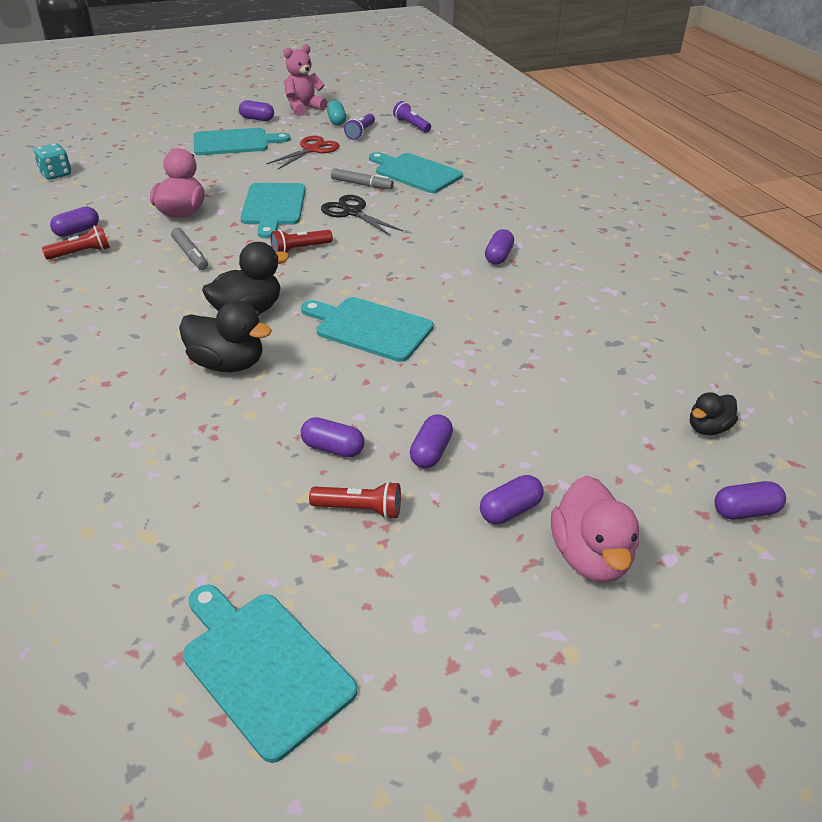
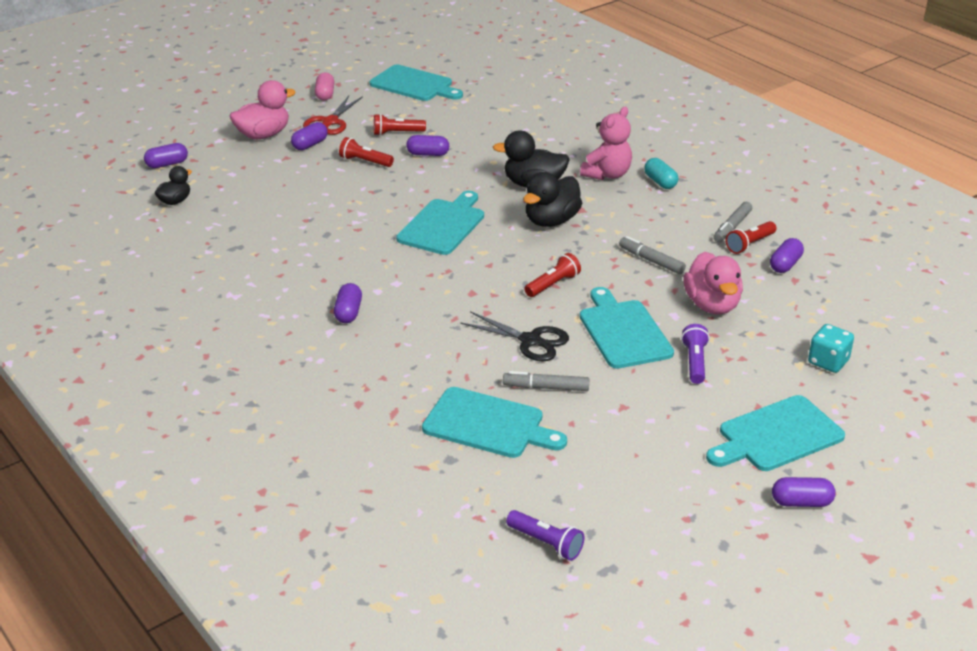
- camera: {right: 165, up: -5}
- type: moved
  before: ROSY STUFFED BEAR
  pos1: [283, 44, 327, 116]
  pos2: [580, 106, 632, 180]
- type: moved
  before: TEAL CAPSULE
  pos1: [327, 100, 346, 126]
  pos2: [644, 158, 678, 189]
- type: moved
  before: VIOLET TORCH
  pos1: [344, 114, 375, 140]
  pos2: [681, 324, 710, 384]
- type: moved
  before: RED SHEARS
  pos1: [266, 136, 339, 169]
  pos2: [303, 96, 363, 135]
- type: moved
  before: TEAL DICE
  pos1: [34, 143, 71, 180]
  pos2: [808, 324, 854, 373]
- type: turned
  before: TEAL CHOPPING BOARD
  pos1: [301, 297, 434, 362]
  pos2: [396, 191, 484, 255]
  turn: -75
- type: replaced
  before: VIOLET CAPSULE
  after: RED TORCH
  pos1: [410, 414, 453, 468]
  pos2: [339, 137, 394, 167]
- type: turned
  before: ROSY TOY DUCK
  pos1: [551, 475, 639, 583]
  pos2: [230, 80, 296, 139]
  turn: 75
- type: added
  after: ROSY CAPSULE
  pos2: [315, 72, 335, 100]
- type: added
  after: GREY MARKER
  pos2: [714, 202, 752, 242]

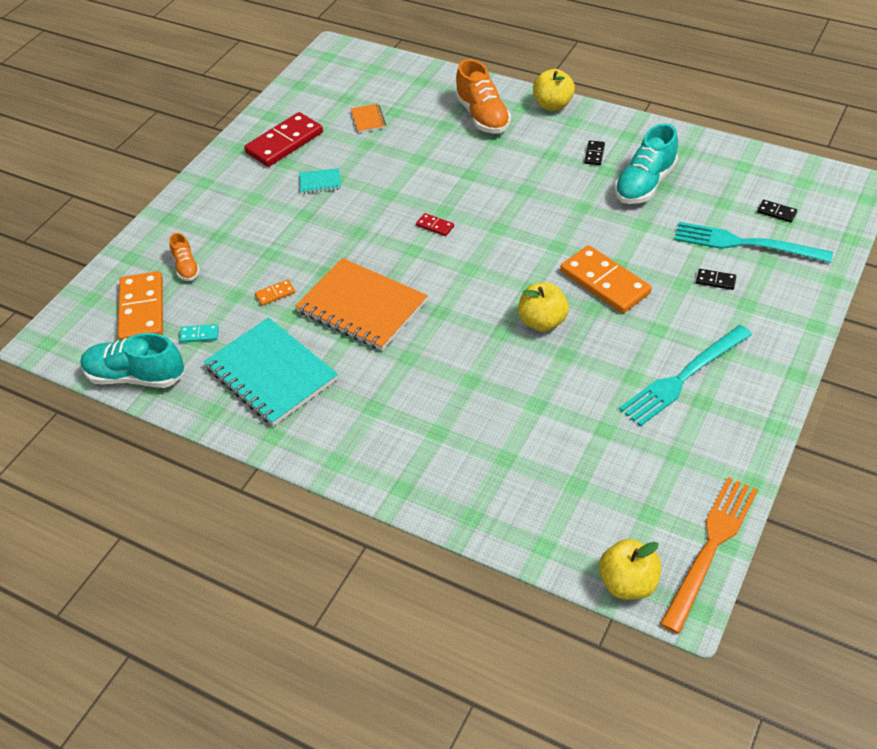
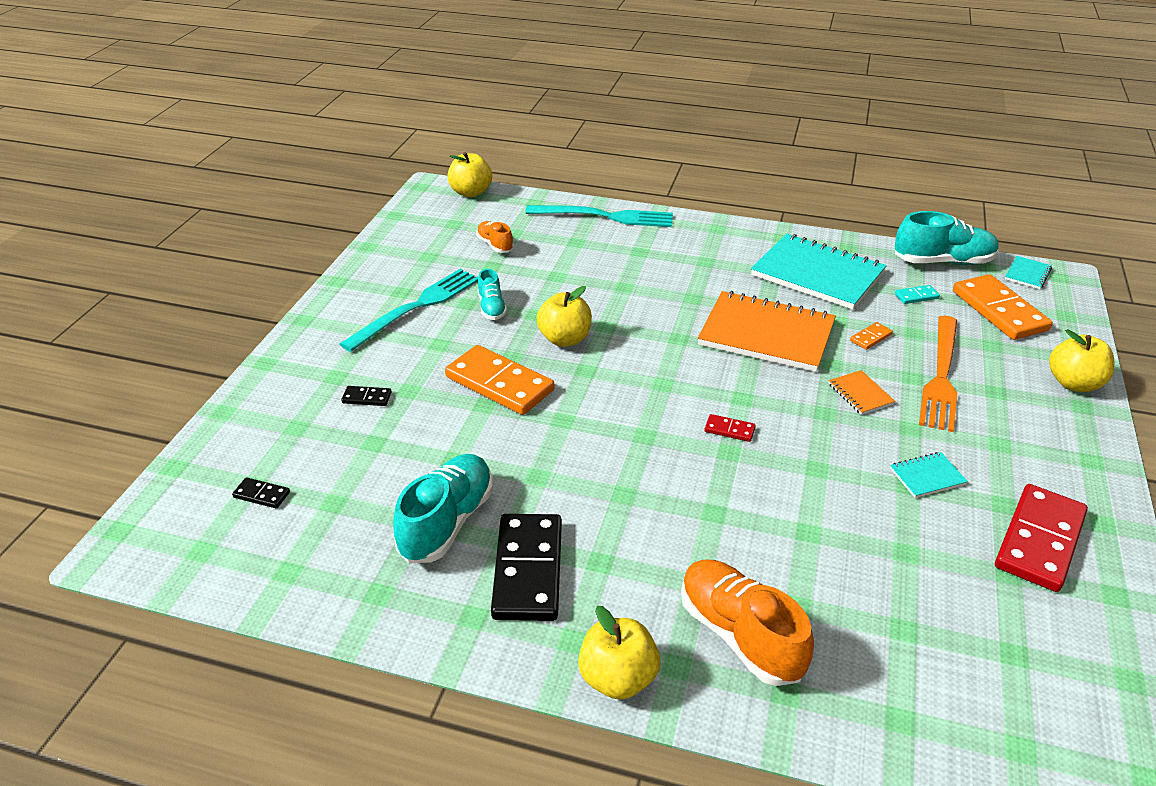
- camera: {right: 165, up: -10}
- type: moved
  before: BRIGHT ORANGE NOTEPAD
  pos1: [351, 104, 386, 133]
  pos2: [829, 370, 895, 415]
- type: resized
  before: BLACK DOMINO TILE
  pos1: [584, 141, 605, 165]
  pos2: [491, 514, 562, 621]
  scale: 2.3
- type: moved
  before: TEAL TABLE FORK
  pos1: [674, 222, 833, 263]
  pos2: [525, 205, 673, 227]
- type: moved
  before: BRIGHT ORANGE SHOE
  pos1: [169, 233, 200, 281]
  pos2: [476, 221, 514, 253]
- type: moved
  before: BRIGHT ORANGE TABLE FORK
  pos1: [660, 477, 758, 634]
  pos2: [919, 316, 957, 432]
- type: added
  after: TEAL NOTEPAD
  pos2: [1005, 256, 1052, 289]
- type: added
  after: TEAL SHOE
  pos2: [478, 269, 507, 320]
- type: added
  after: YELLOW TOY APPLE
  pos2: [1049, 329, 1115, 392]

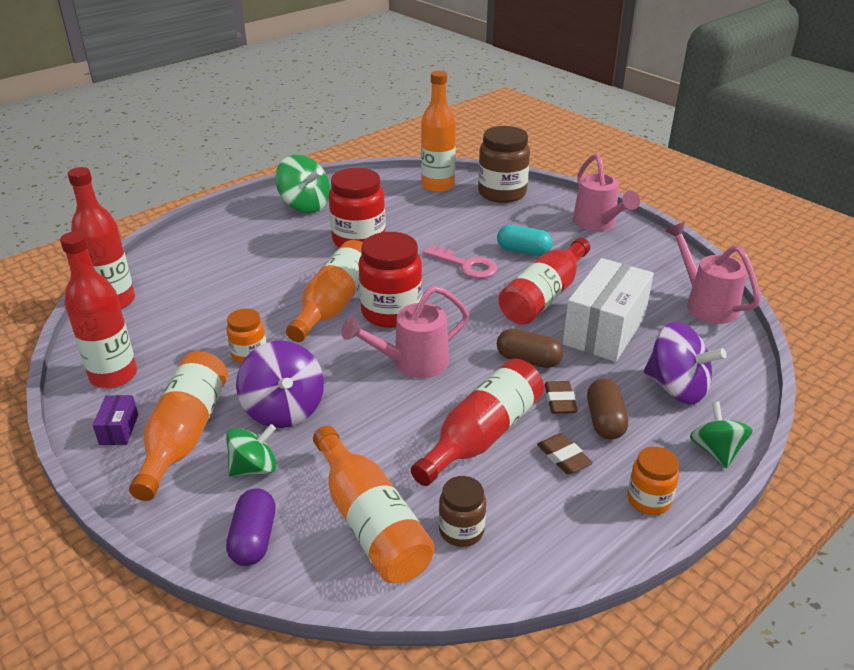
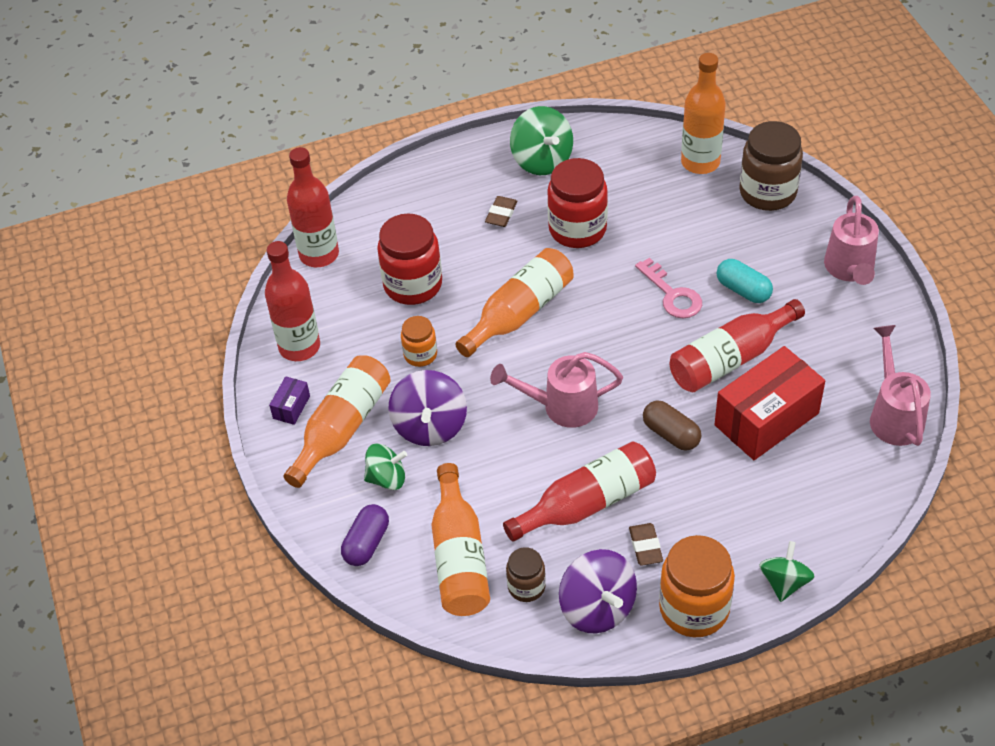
- camera: {right: 25, up: 15}
- type: moved
  before: RED PRESERVE JAR
  pos1: [358, 232, 422, 328]
  pos2: [377, 213, 442, 305]
- type: recoloured
  before: WHITE PARCEL
  after: RED PARCEL
  pos1: [563, 258, 654, 362]
  pos2: [714, 346, 825, 460]
- type: moved
  before: VIOLET WHIRLIGIG
  pos1: [644, 322, 727, 404]
  pos2: [559, 549, 637, 633]
- type: removed
  before: RUSSET CAPSULE
  pos1: [587, 379, 628, 440]
- type: moved
  before: RUSSET GUM ERASER
  pos1: [545, 381, 578, 414]
  pos2: [485, 196, 517, 227]
- type: resized
  before: BRIGHT ORANGE PRESERVE JAR
  pos1: [627, 447, 679, 515]
  pos2: [659, 535, 735, 637]
  scale: 1.82

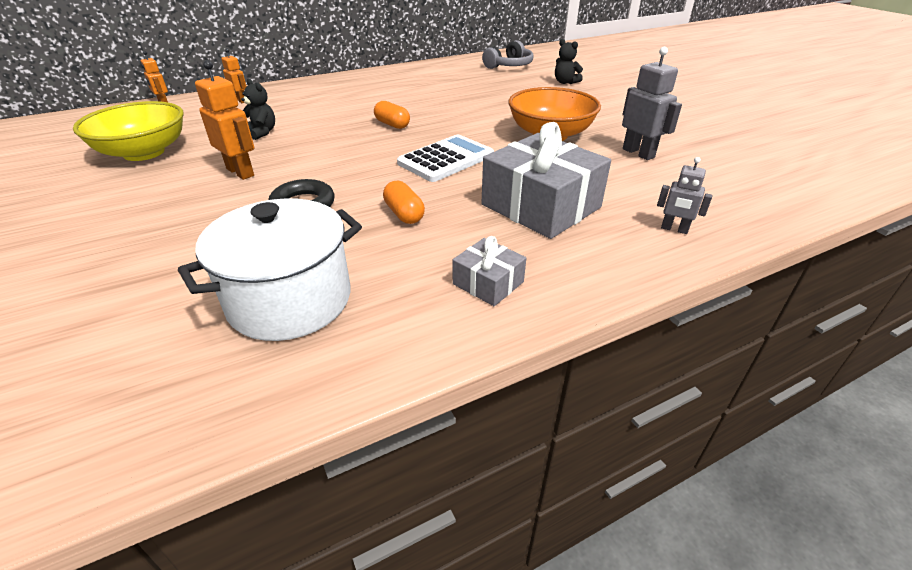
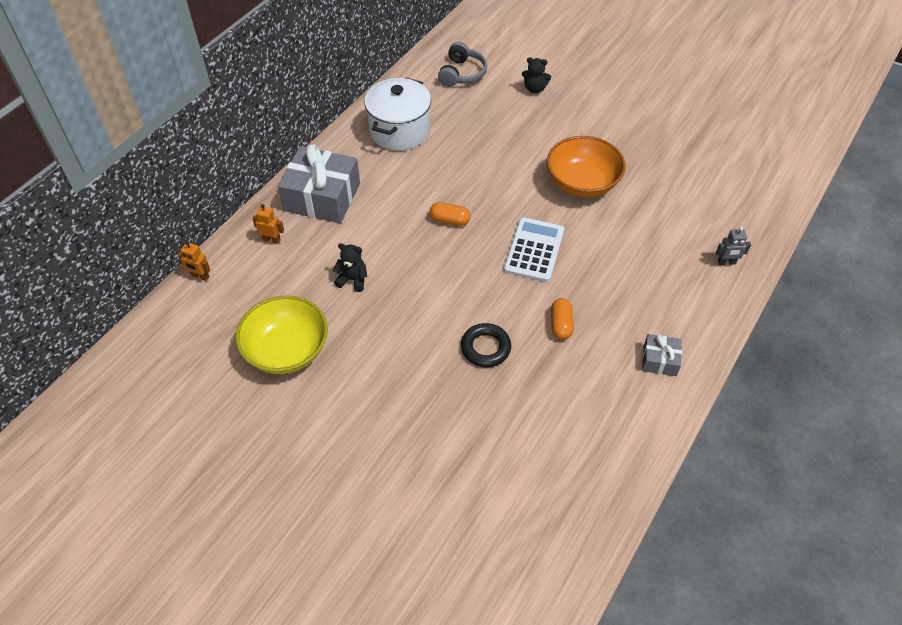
- camera: {right: -30, up: 15}
- type: removed
  before: GREY TOY ROBOT
  pos1: [622, 47, 682, 160]
- type: removed
  before: BRIGHT ORANGE TOY ROBOT
  pos1: [195, 60, 254, 180]
- type: moved
  before: GREY GIFT
  pos1: [481, 122, 611, 239]
  pos2: [278, 144, 360, 223]
- type: turned
  before: BRIGHT ORANGE CAPSULE
  pos1: [383, 180, 425, 224]
  pos2: [551, 298, 574, 340]
  turn: 60
- type: moved
  before: WHITE POT
  pos1: [178, 198, 362, 341]
  pos2: [364, 78, 431, 151]

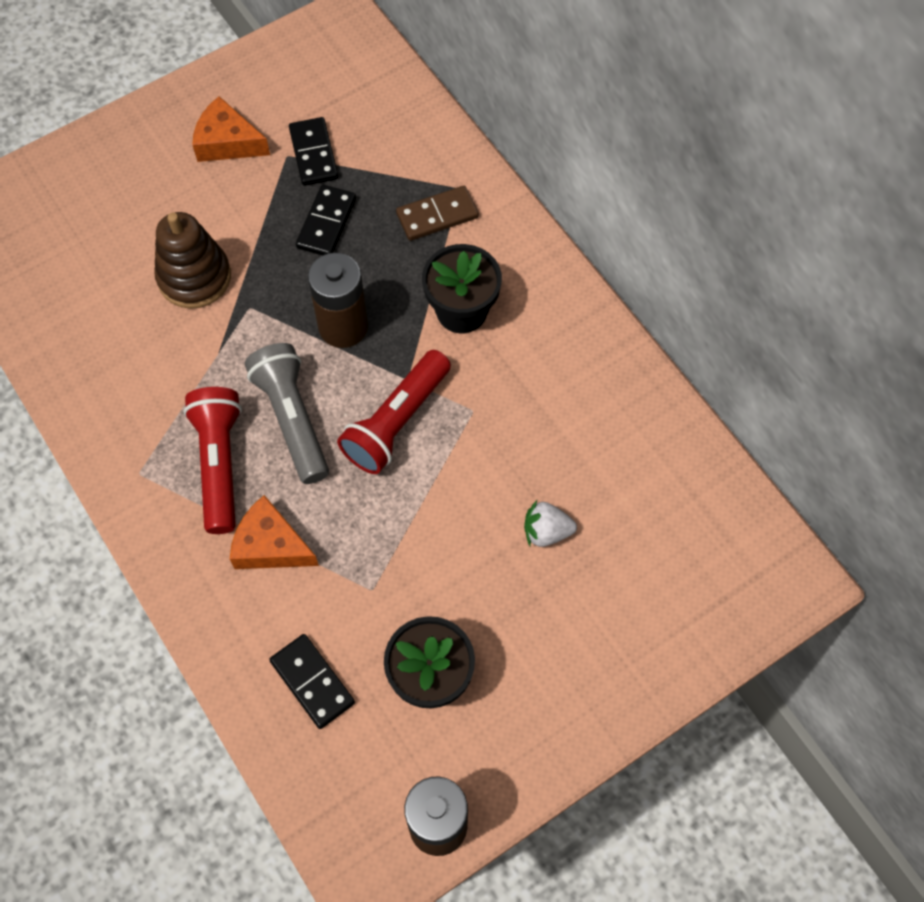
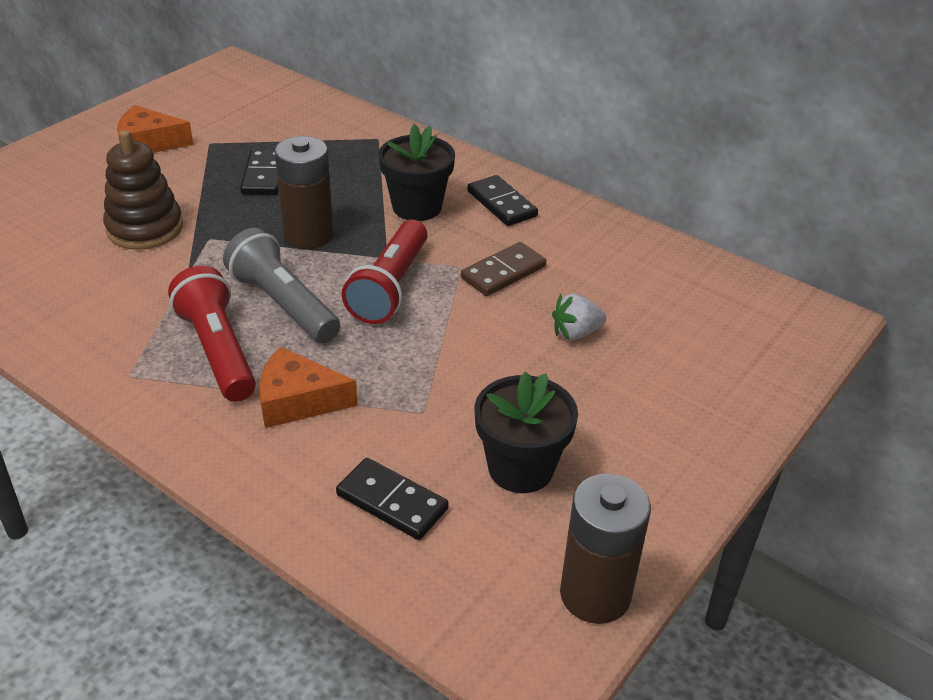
- camera: {right: -20, up: -25}
- type: moved
  before: BLACK DOMINO TILE
  pos1: [289, 117, 338, 186]
  pos2: [467, 175, 538, 226]
- type: moved
  before: RUSSET DOMINO TILE
  pos1: [396, 186, 479, 241]
  pos2: [461, 242, 546, 296]

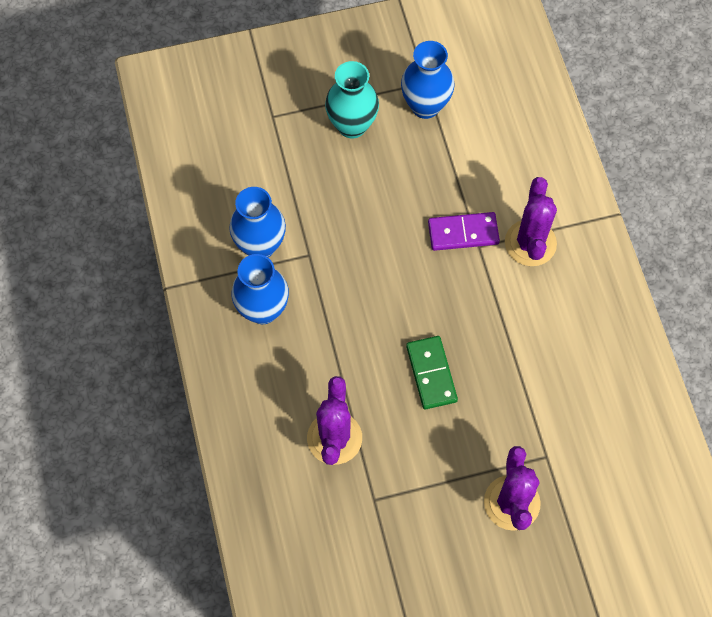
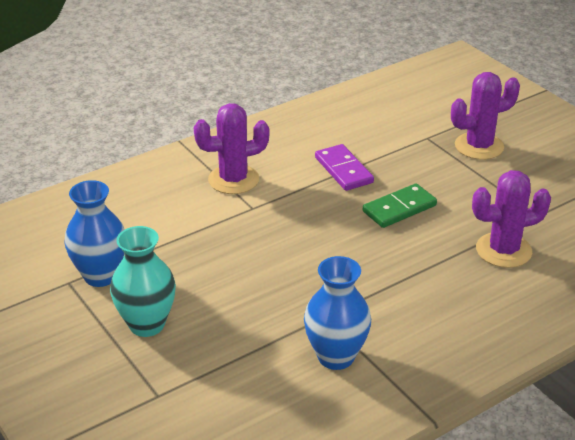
- camera: {right: -110, up: -30}
- type: moved
  before: VIOLET DOMINO TILE
  pos1: [428, 212, 500, 251]
  pos2: [315, 144, 374, 191]
- type: removed
  before: COBALT FLOWER VASE
  pos1: [232, 254, 289, 324]

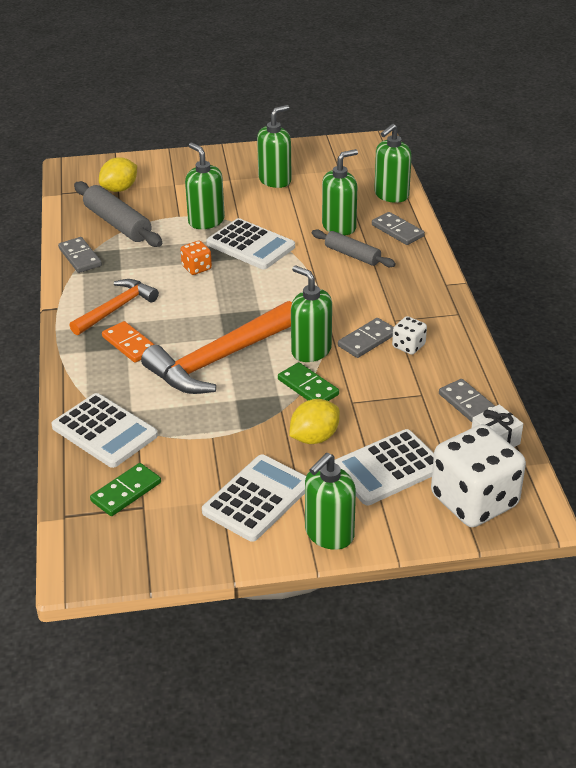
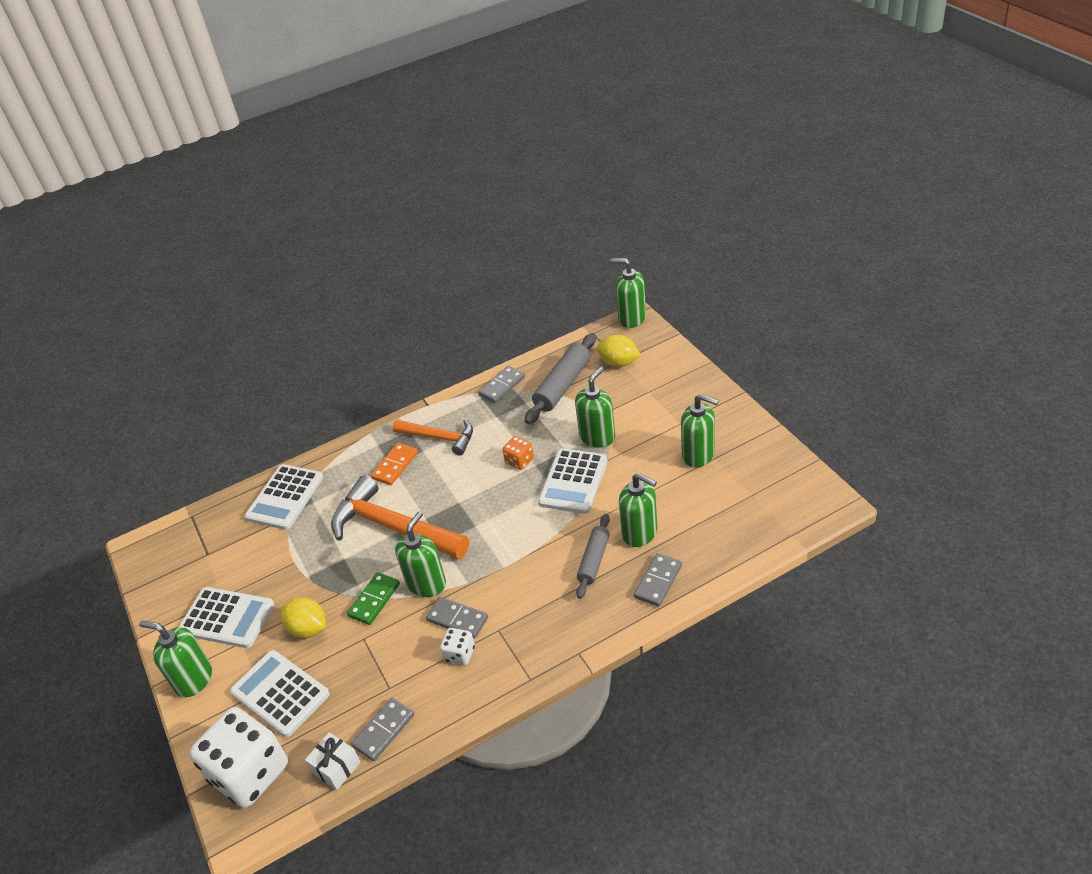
- camera: {right: 75, up: 5}
- type: moved
  before: GREEN PUMP BOTTLE
  pos1: [374, 124, 412, 203]
  pos2: [610, 258, 646, 328]
- type: removed
  before: GREEN DOMINO TILE
  pos1: [90, 463, 161, 516]

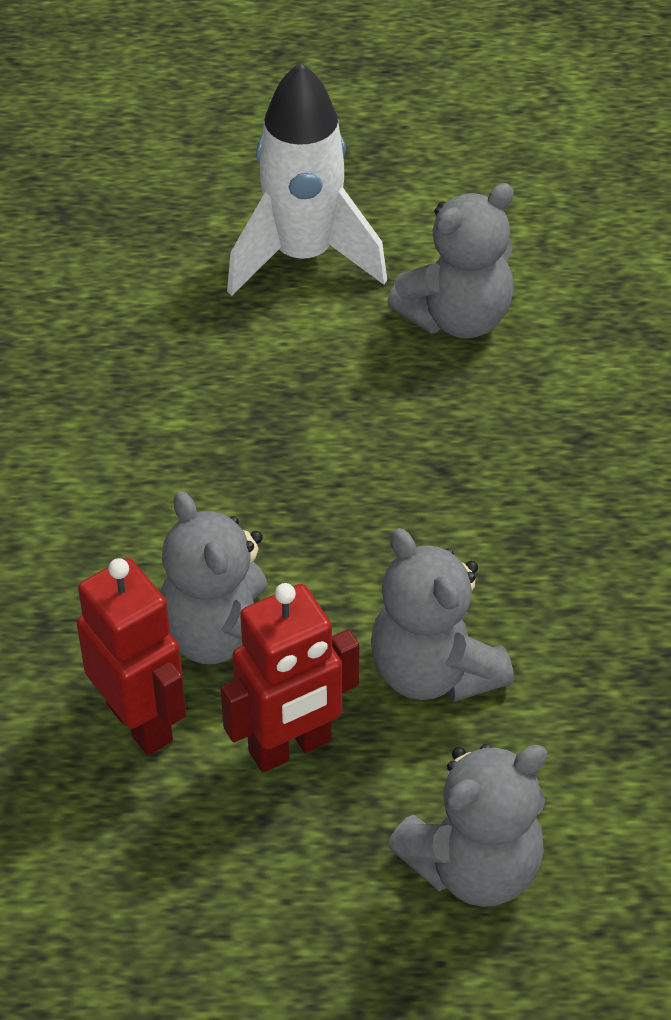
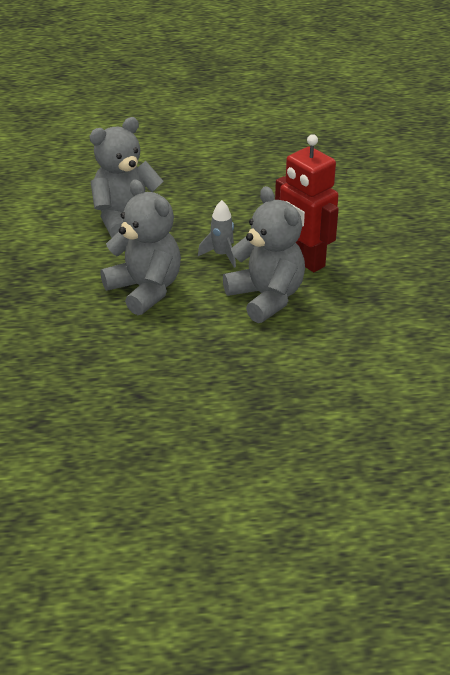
- camera: {right: 175, up: -10}
- type: removed
  before: WHITE ROCKET
  pos1: [227, 62, 387, 296]
- type: removed
  before: GREY STUFFED BEAR
  pos1: [387, 183, 514, 339]
- type: replaced
  before: RED TOY ROBOT
  after: GREY ROCKET
  pos1: [220, 583, 360, 773]
  pos2: [198, 200, 236, 268]

